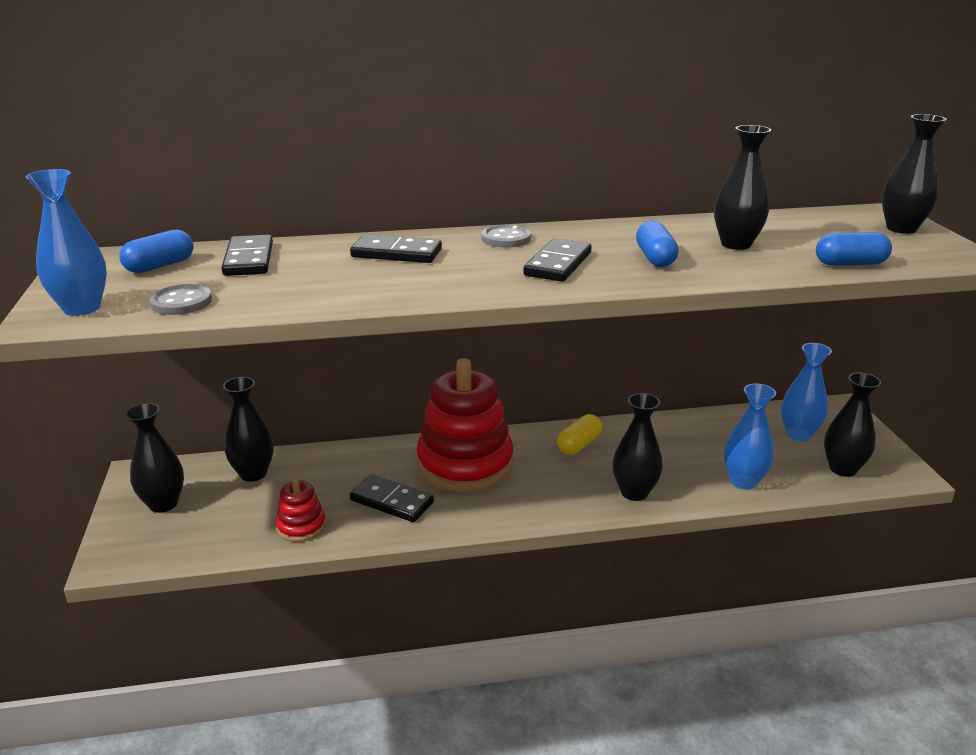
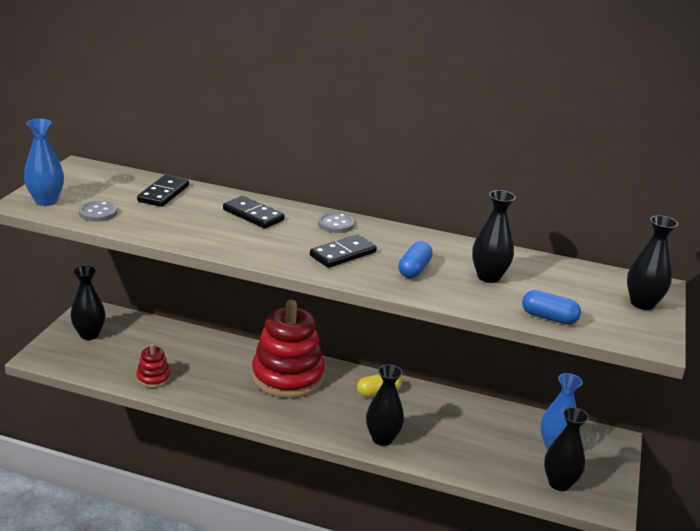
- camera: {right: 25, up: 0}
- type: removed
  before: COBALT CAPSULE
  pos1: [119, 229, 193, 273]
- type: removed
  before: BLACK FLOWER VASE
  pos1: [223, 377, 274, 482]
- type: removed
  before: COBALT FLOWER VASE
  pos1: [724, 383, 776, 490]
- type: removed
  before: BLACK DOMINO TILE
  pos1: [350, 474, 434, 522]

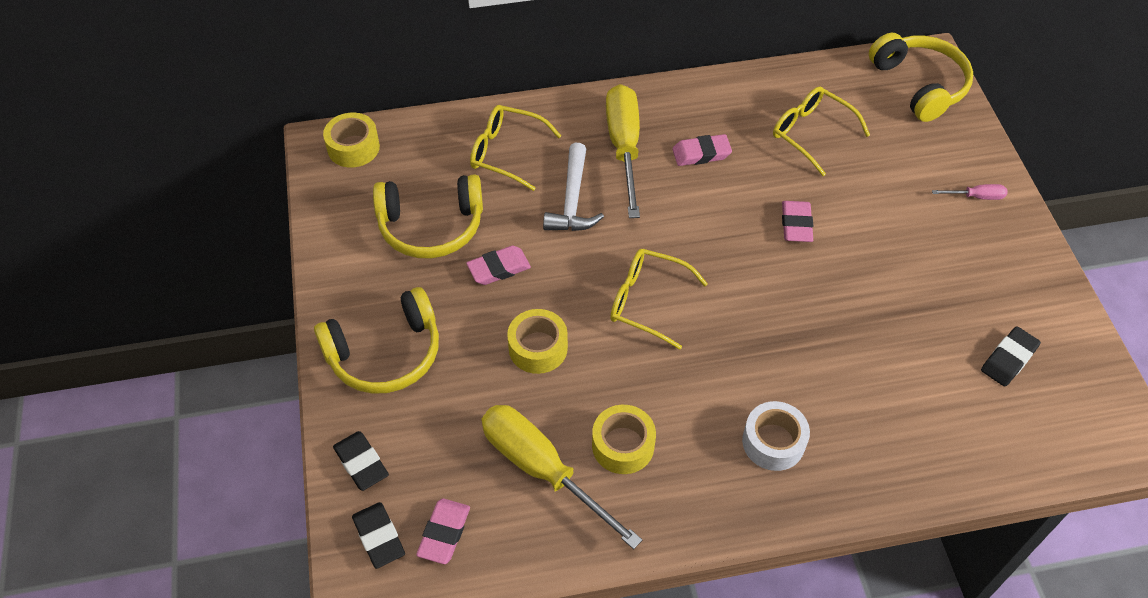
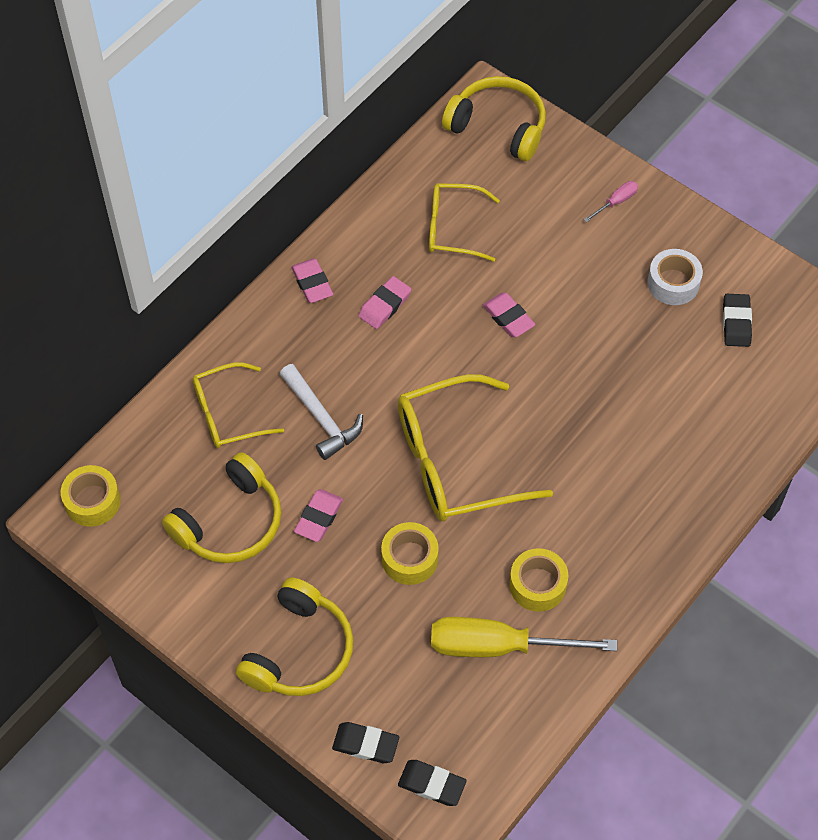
- camera: {right: -40, up: 5}
- type: removed
  before: YELLOW SCREWDRIVER
  pos1: [606, 84, 640, 218]
- type: resized
  before: YELLOW GLASSES
  pos1: [610, 249, 708, 350]
  pos2: [398, 374, 553, 521]
  scale: 1.67
- type: moved
  before: WHITE STICKY TAPE
  pos1: [742, 401, 810, 471]
  pos2: [647, 249, 703, 305]
- type: moved
  before: ROSY GUM ERASER
  pos1: [416, 498, 470, 564]
  pos2: [291, 258, 333, 303]

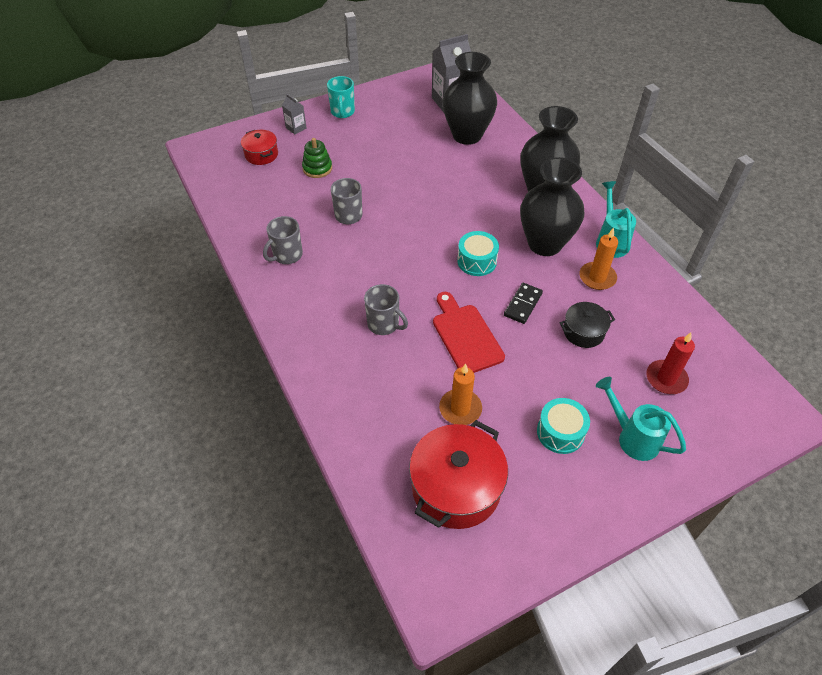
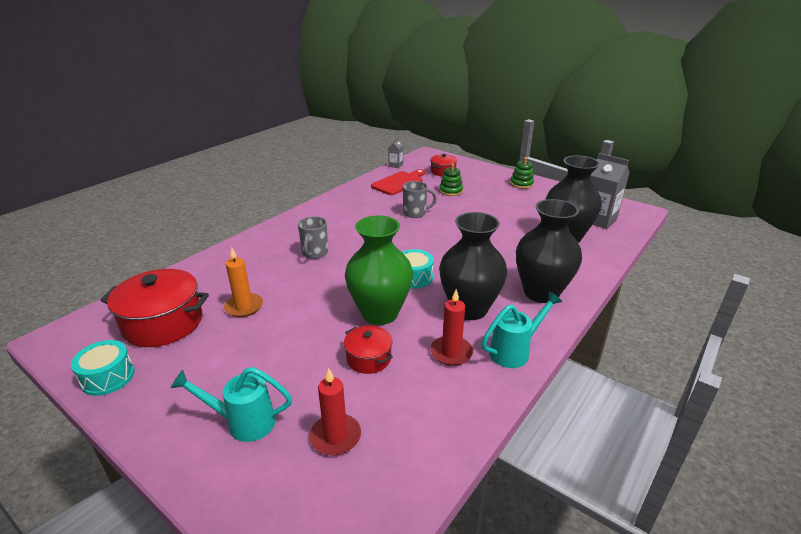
- camera: {right: 65, up: -20}
- type: replaced
  before: TEAL TEA MUG
  after: GREEN RING STACKER
  pos1: [327, 76, 355, 118]
  pos2: [510, 157, 534, 189]
- type: moved
  before: GREY JUICE CARTON
  pos1: [282, 94, 306, 135]
  pos2: [388, 138, 403, 168]
- type: removed
  before: GREY TEA MUG
  pos1: [263, 216, 303, 264]
- type: recoloured
  before: BRIGHT ORANGE WAX CANDLE
  after: RED WAX CANDLE
  pos1: [580, 228, 618, 290]
  pos2: [430, 289, 473, 366]
- type: replaced
  before: BLACK DOMINO TILE
  after: GREEN FLOWER VASE
  pos1: [504, 283, 543, 324]
  pos2: [345, 216, 413, 325]
- type: moved
  before: RED CHOPPING BOARD
  pos1: [433, 292, 505, 373]
  pos2: [371, 169, 425, 195]
- type: recoloured
  before: BLACK POT
  after: RED POT
  pos1: [560, 302, 615, 348]
  pos2: [344, 325, 393, 374]
- type: turned
  before: TEAL WATERING CAN
  pos1: [596, 377, 686, 461]
  pos2: [171, 367, 292, 442]
  turn: -105
- type: moved
  before: TEAL SNARE DRUM
  pos1: [537, 398, 590, 454]
  pos2: [71, 340, 134, 396]

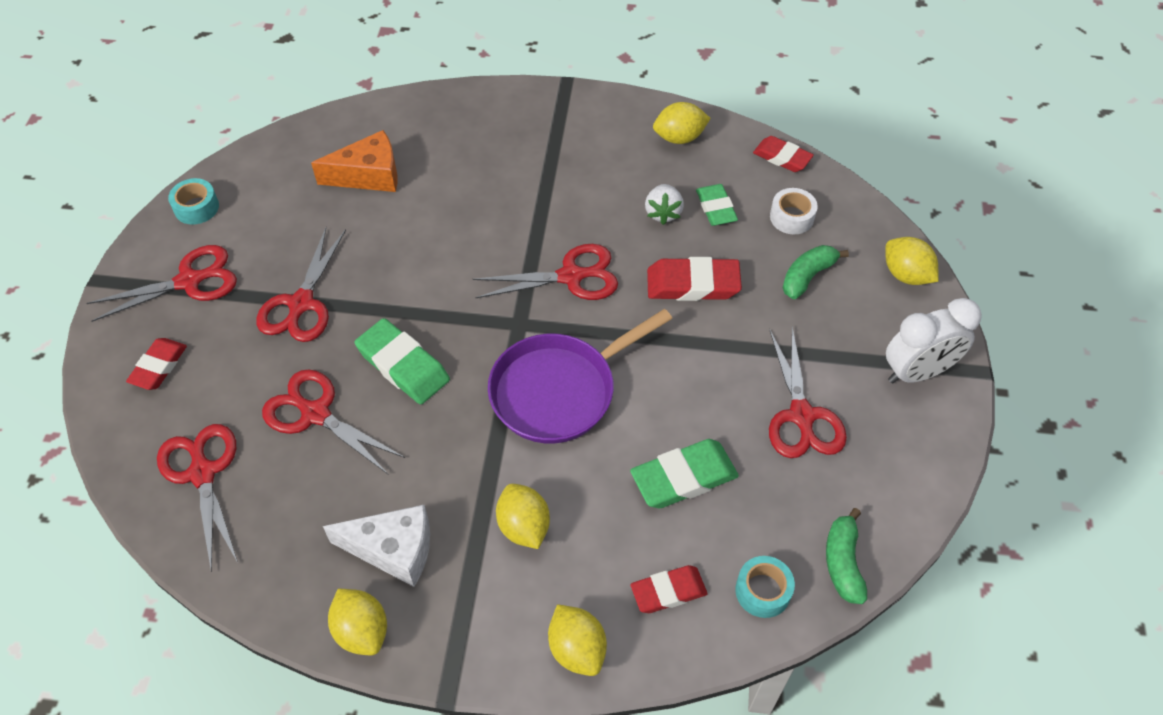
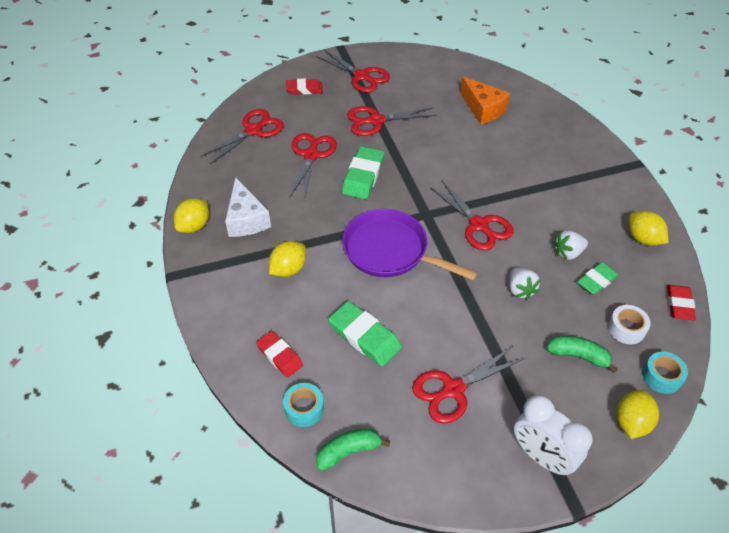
- camera: {right: 65, up: -5}
- type: moved
  before: TEAL STICKY TAPE
  pos1: [168, 178, 219, 225]
  pos2: [642, 351, 688, 394]
- type: replaced
  before: RED GUM ERASER
  after: WHITE TOY STRAWBERRY
  pos1: [647, 257, 742, 301]
  pos2: [509, 268, 540, 300]
- type: removed
  before: YELLOW TOY LEMON
  pos1: [548, 604, 607, 676]

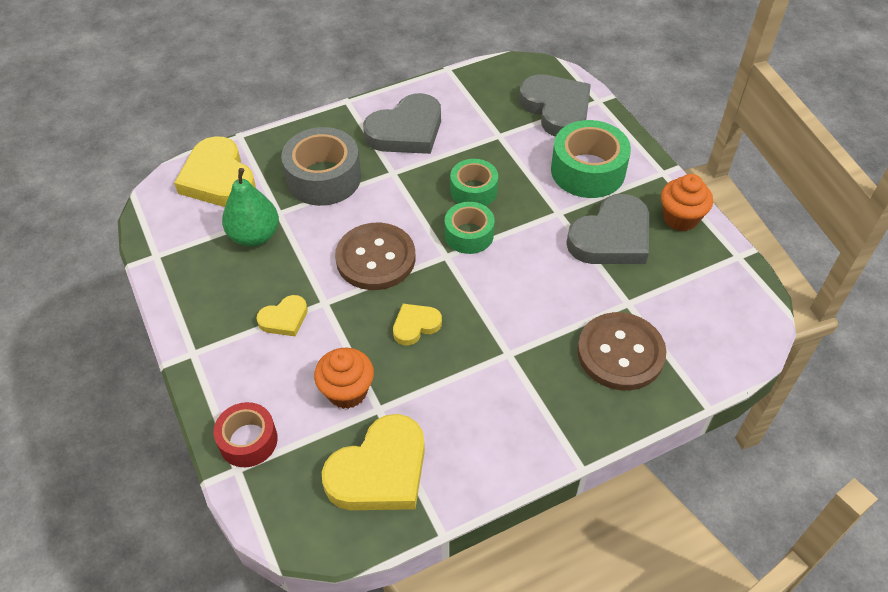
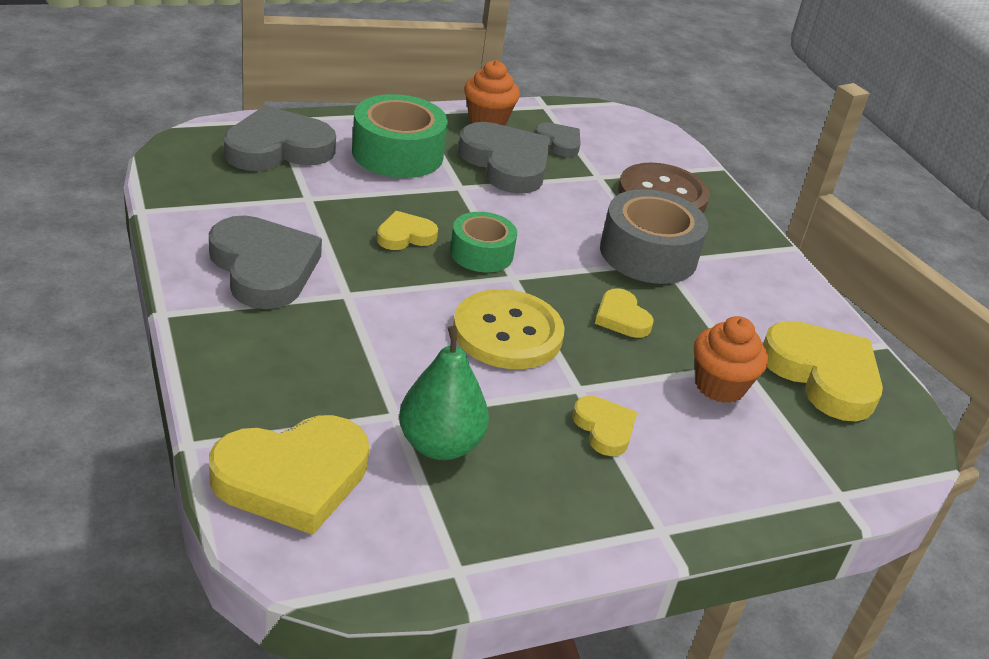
- camera: {right: -90, up: -15}
- type: moved
  before: GREY STICKY TAPE
  pos1: [281, 127, 361, 206]
  pos2: [600, 189, 708, 284]
- type: replaced
  before: GREEN STICKY TAPE
  after: YELLOW LOVE HEART
  pos1: [450, 159, 498, 206]
  pos2: [377, 211, 438, 250]
- type: recoloured
  before: RUSSET SHIRT BUTTON
  after: YELLOW SHIRT BUTTON
  pos1: [335, 223, 415, 290]
  pos2: [453, 289, 565, 369]
- type: removed
  before: RED STICKY TAPE
  pos1: [214, 402, 278, 467]
- type: added
  after: GREY LOVE HEART
  pos2: [535, 122, 581, 157]

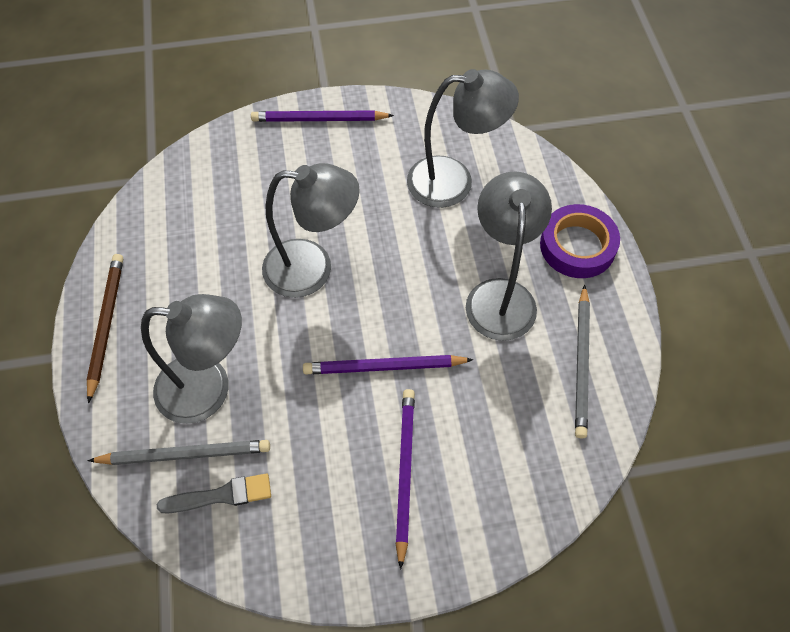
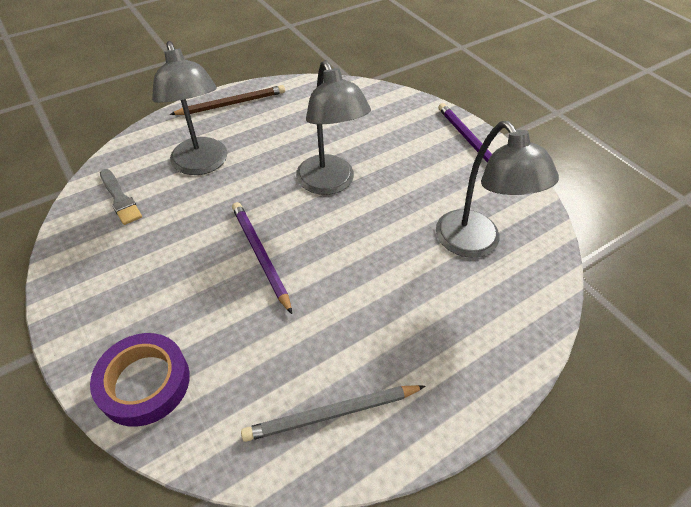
- camera: {right: 65, up: -10}
- type: removed
  before: GREY READING LAMP
  pos1: [466, 171, 552, 341]
- type: moved
  before: VIOLET STICKY TAPE
  pos1: [540, 204, 620, 278]
  pos2: [90, 333, 190, 427]
- type: removed
  before: VIOLET LEAD PENCIL
  pos1: [395, 389, 415, 570]
- type: removed
  before: GREY LEAD PENCIL
  pos1: [88, 440, 270, 465]

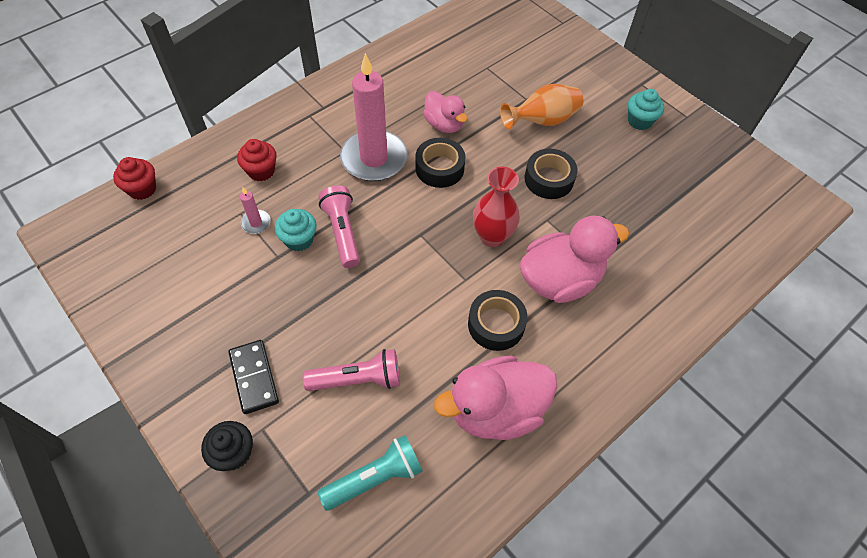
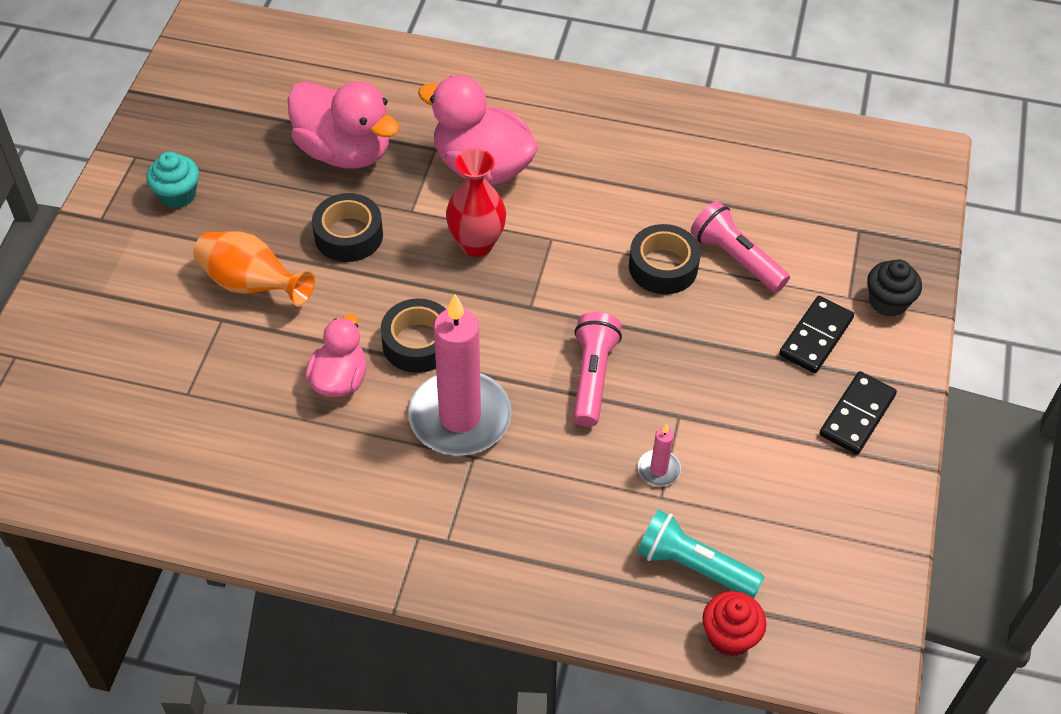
- camera: {right: -125, up: -5}
- type: removed
  before: RED MUFFIN
  pos1: [237, 139, 277, 181]
- type: turned
  before: ROSY TORCH
  pos1: [318, 186, 360, 268]
  pos2: [573, 312, 622, 427]
  turn: 150
- type: removed
  before: TEAL MUFFIN
  pos1: [275, 209, 317, 252]
- type: moved
  before: BLACK STICKY TAPE
  pos1: [468, 290, 528, 351]
  pos2: [629, 224, 701, 294]
- type: moved
  before: ROSY TOY DUCK
  pos1: [434, 355, 558, 440]
  pos2: [288, 81, 400, 168]
- type: moved
  before: TEAL TORCH
  pos1: [318, 435, 423, 511]
  pos2: [637, 509, 764, 598]
- type: added
  after: BLACK DOMINO TILE
  pos2: [819, 371, 897, 455]

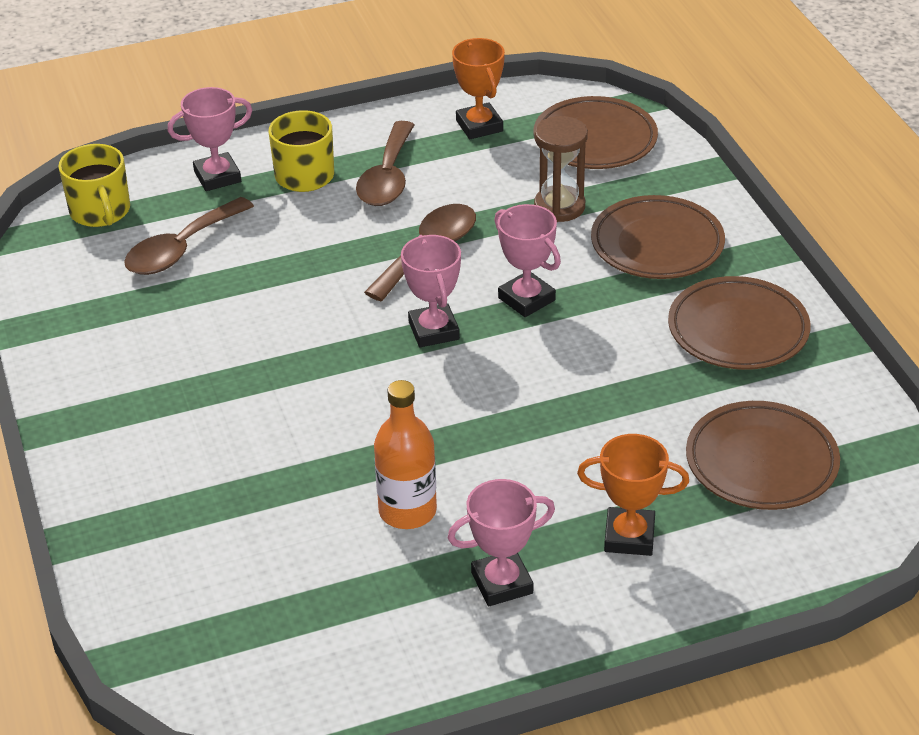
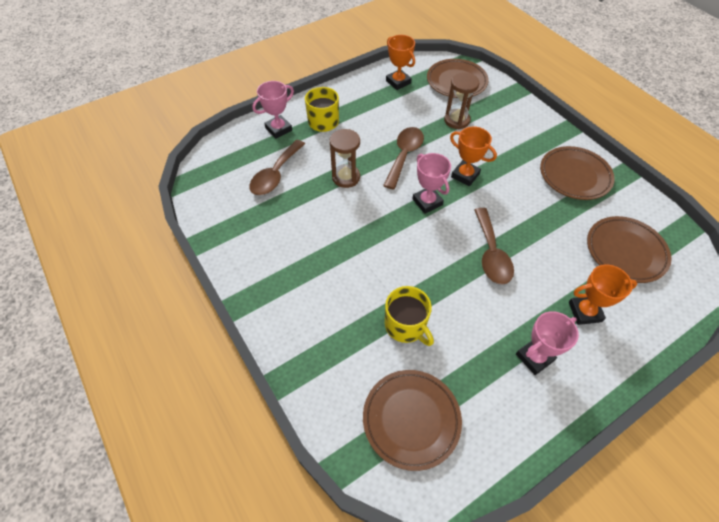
- camera: {right: -15, up: 15}
- type: moved
  before: RUSSET TABLESPOON
  pos1: [356, 121, 414, 206]
  pos2: [474, 208, 514, 284]
- type: moved
  before: YELLOW TEA MUG
  pos1: [58, 144, 130, 227]
  pos2: [385, 286, 434, 346]
- type: moved
  before: RUSSET DINNER PLATE
  pos1: [591, 195, 725, 279]
  pos2: [363, 370, 462, 471]
- type: recoloured
  before: ROSY PRIZE CUP
  after: BRIGHT ORANGE PRIZE CUP
  pos1: [494, 204, 561, 317]
  pos2: [450, 126, 497, 186]
- type: removed
  before: BRIGHT ORANGE BOTTLE
  pos1: [374, 380, 437, 529]
- type: added
  after: RUSSET HOURGLASS
  pos2: [330, 129, 360, 188]

